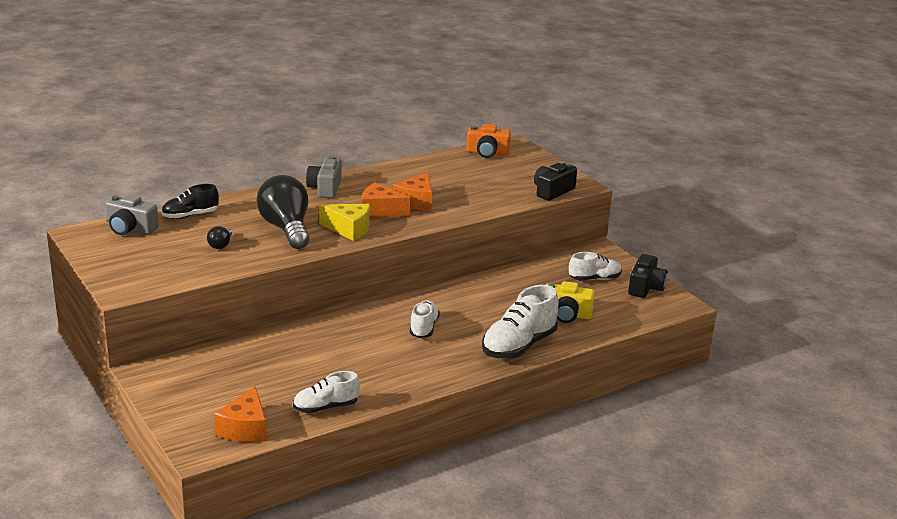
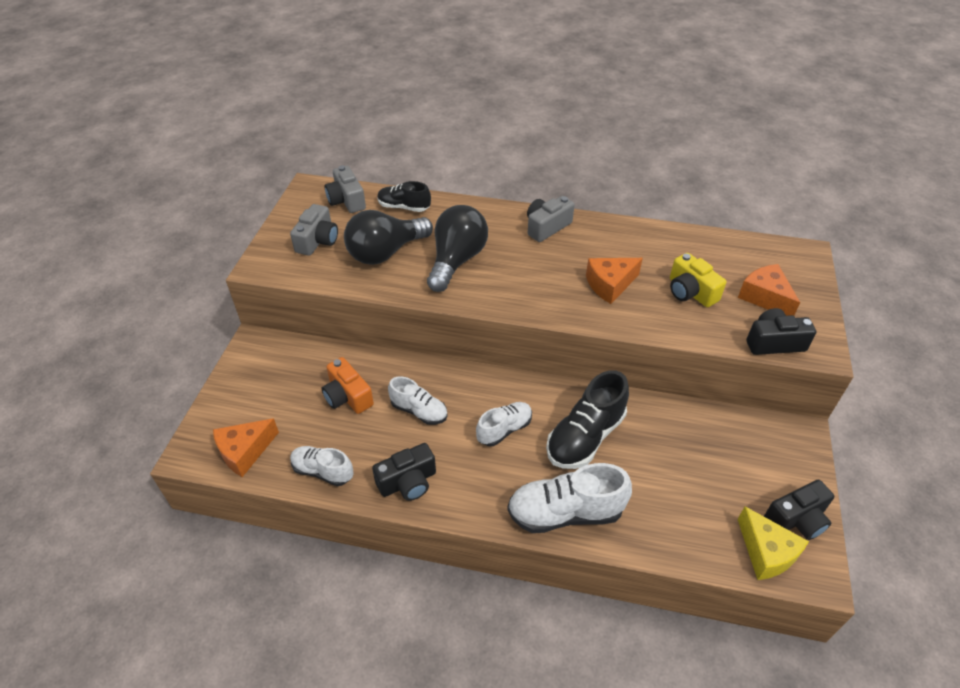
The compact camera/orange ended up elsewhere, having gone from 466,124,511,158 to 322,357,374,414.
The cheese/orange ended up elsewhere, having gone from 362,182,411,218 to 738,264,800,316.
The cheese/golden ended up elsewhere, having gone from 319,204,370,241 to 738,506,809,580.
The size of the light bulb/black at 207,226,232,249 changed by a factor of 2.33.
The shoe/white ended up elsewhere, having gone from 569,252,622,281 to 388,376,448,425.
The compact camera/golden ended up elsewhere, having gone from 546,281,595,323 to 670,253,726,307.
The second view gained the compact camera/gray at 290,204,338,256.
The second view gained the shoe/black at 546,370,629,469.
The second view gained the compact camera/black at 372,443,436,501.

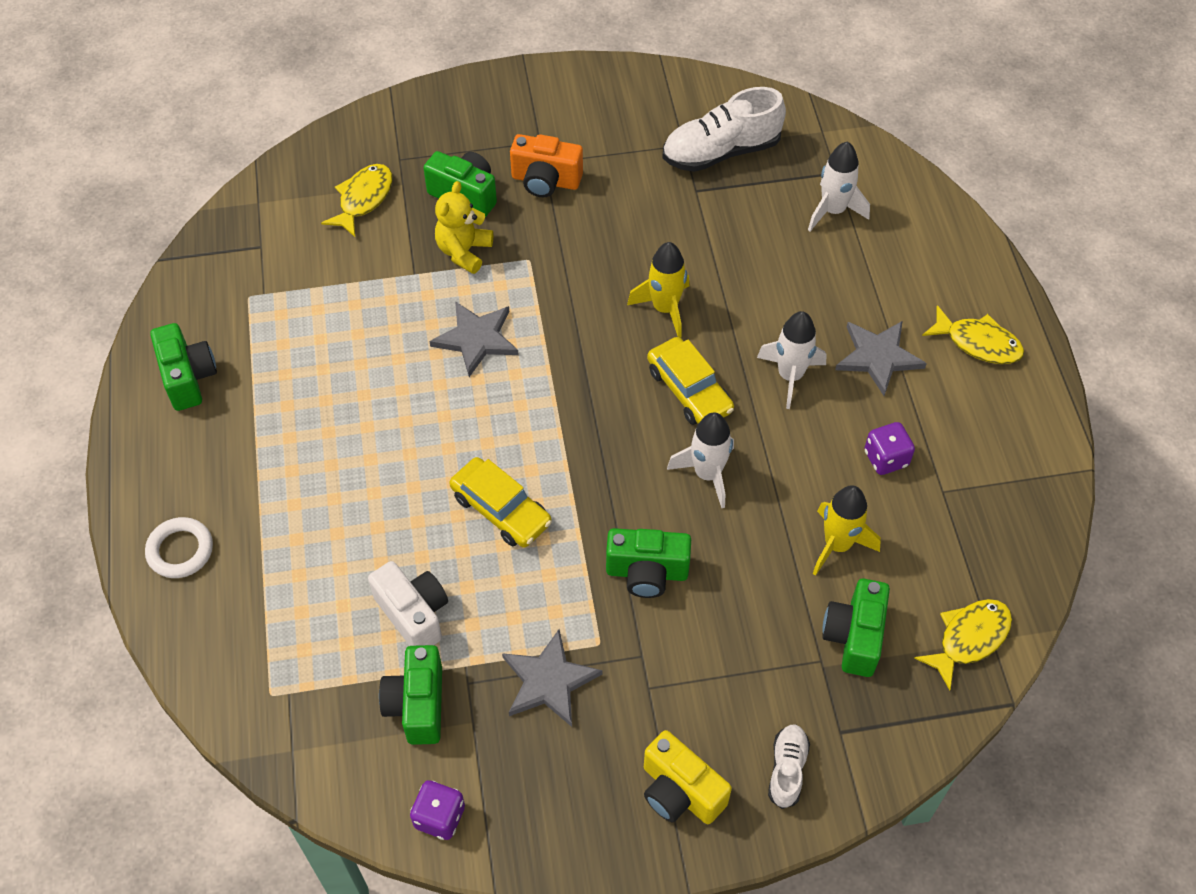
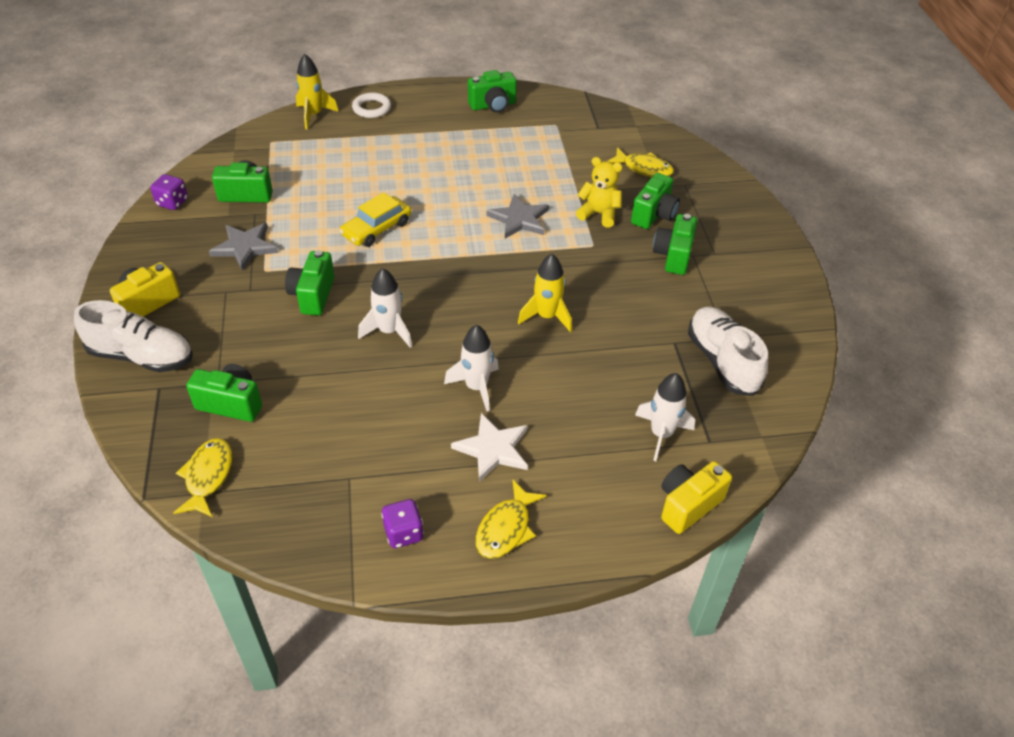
What was the compact camera/orange at 510,134,583,197 turned into the compact camera/emerald at 653,214,697,275.
What was the star shape/gray at 835,321,927,396 turned into the star shape/white at 451,413,528,482.
The second view lost the toy car/golden at 647,337,734,425.
The die/royal purple ended up elsewhere, having gone from 864,422,915,475 to 381,499,424,548.
The rocket/golden ended up elsewhere, having gone from 813,485,881,576 to 296,54,339,129.
The second view lost the compact camera/white at 368,561,448,646.
The fish figure/golden at 914,599,1012,690 ended up facing another way, 135 degrees counterclockwise from before.
The size of the shoe/white at 768,725,810,809 changed by a factor of 1.88.
The second view gained the compact camera/golden at 661,461,732,534.

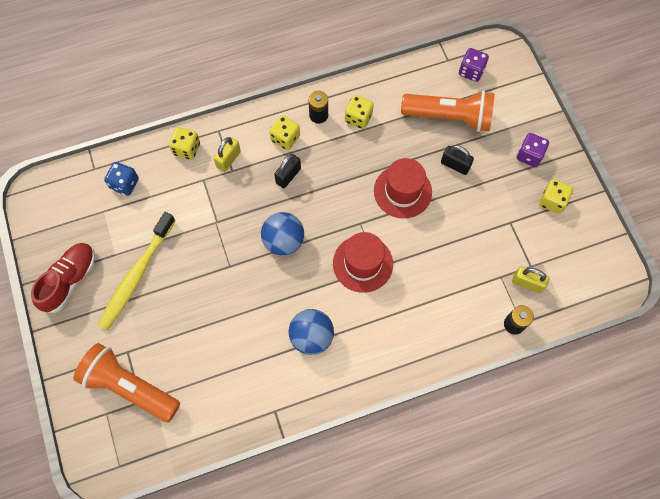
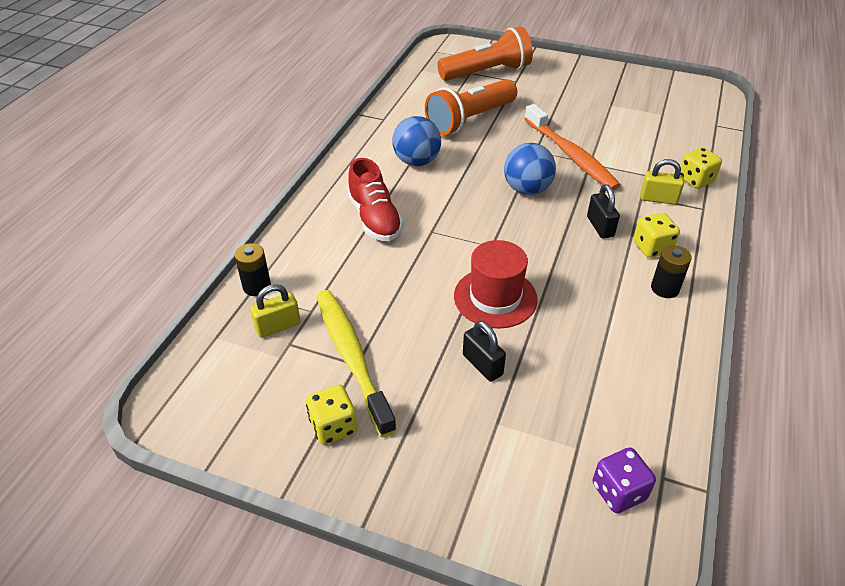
The torch/orange ended up elsewhere, having gone from 401,91,495,132 to 425,79,517,135.
The second view lost the die/golden at 345,95,374,129.
The second view lost the die/royal purple at 517,133,549,167.
The small lock/golden at 214,137,241,172 ended up facing another way, 60 degrees counterclockwise from before.
The small lock/black at 441,145,474,175 ended up facing another way, 75 degrees clockwise from before.
The second view lost the die/cobalt at 104,162,139,196.
The dental brush/golden ended up elsewhere, having gone from 98,212,175,330 to 317,290,397,437.
The second view lost the hat/scarlet at 333,232,393,293.
The shoe/scarlet ended up elsewhere, having gone from 31,243,95,313 to 347,158,403,241.
The second view gained the dental brush/orange at 524,104,621,191.

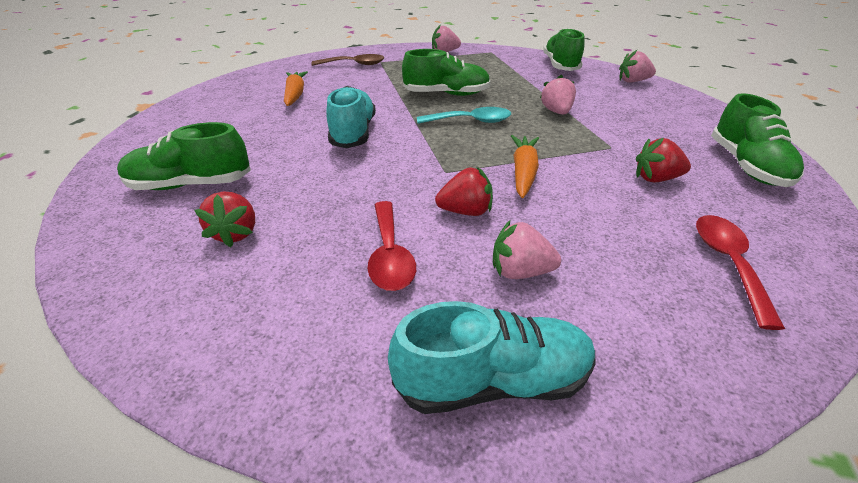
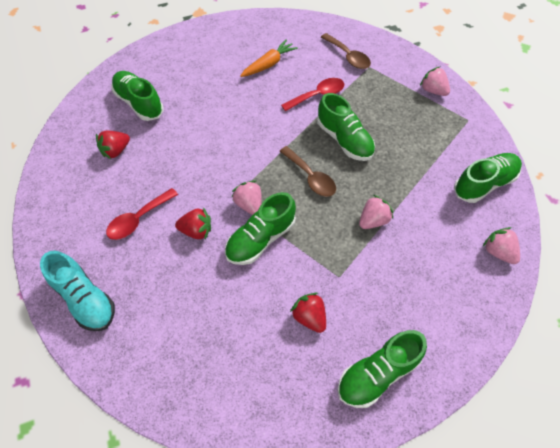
The second view lost the shoe/turquoise at 326,86,376,148.
What was the teaspoon/turquoise at 417,107,511,124 turned into the teaspoon/dark brown at 279,146,336,197.
Where the root vegetable/orange stood at 511,135,539,198, the shoe/emerald came to stand at 225,192,296,265.
The berry/scarlet at 435,167,493,216 ended up facing another way, 45 degrees counterclockwise from before.
The teaspoon/scarlet ended up elsewhere, having gone from 696,215,785,330 to 281,78,344,111.
The berry/rosy ended up elsewhere, having gone from 493,220,561,279 to 232,180,262,215.

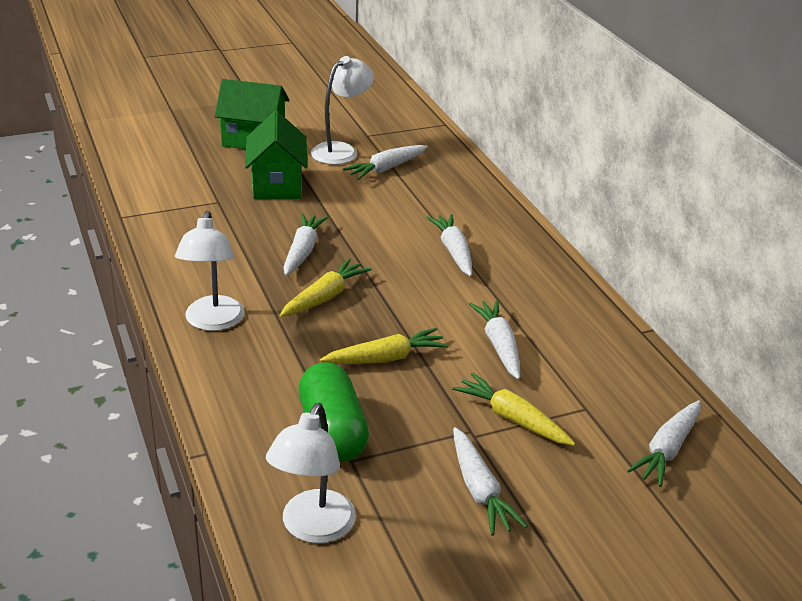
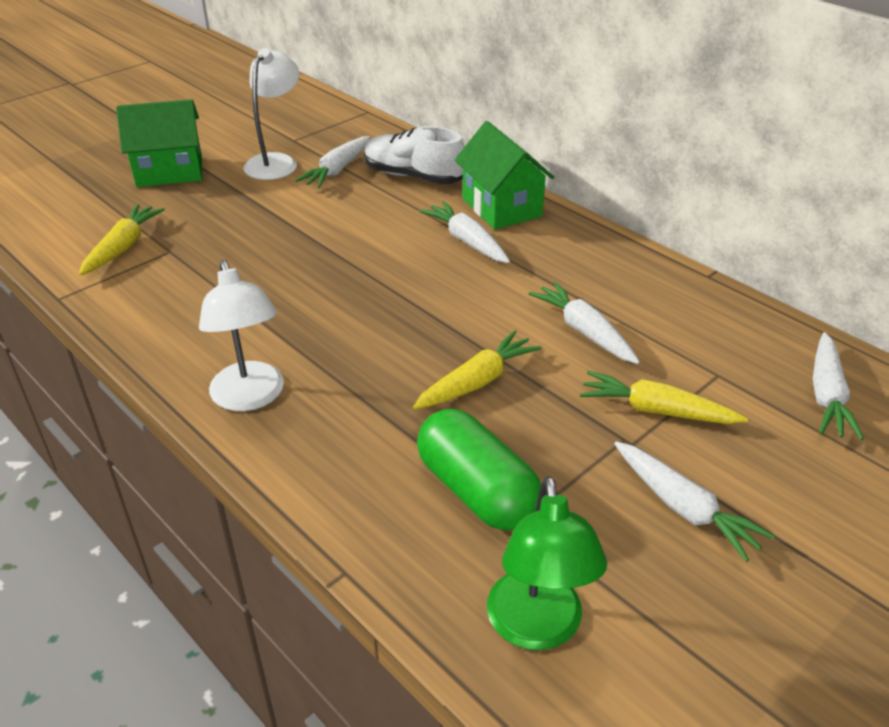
The cottage/emerald ended up elsewhere, having gone from 245,111,307,199 to 455,121,554,230.
The second view lost the root vegetable/white at 283,213,328,276.
The root vegetable/golden ended up elsewhere, having gone from 279,258,372,317 to 79,204,165,275.
What was the desk lamp/white at 266,403,356,543 turned into the desk lamp/emerald at 487,476,607,650.
The second view gained the shoe/white at 364,126,465,184.

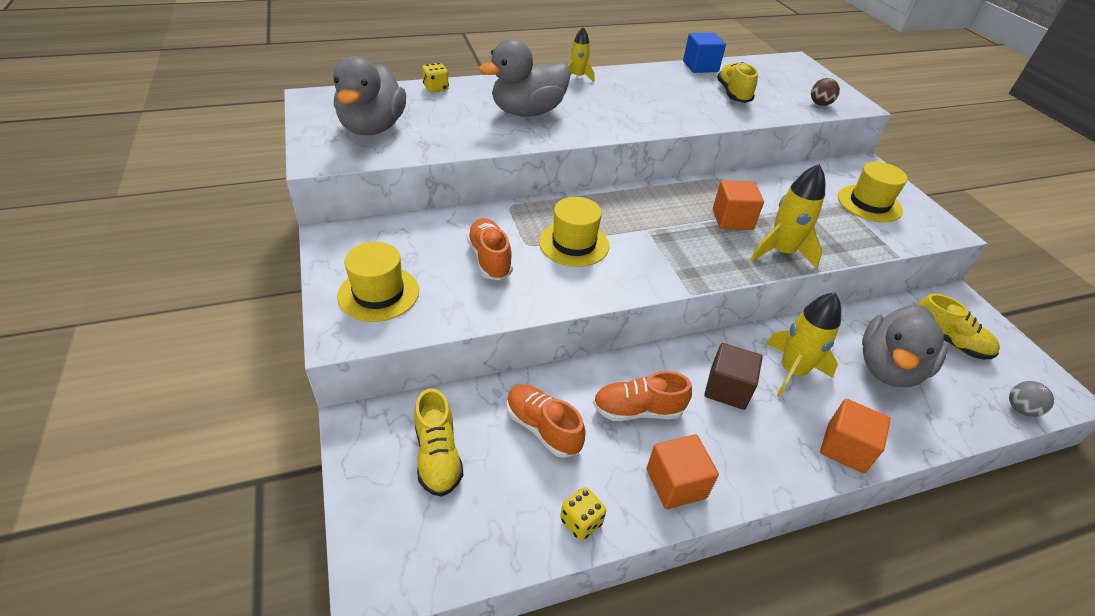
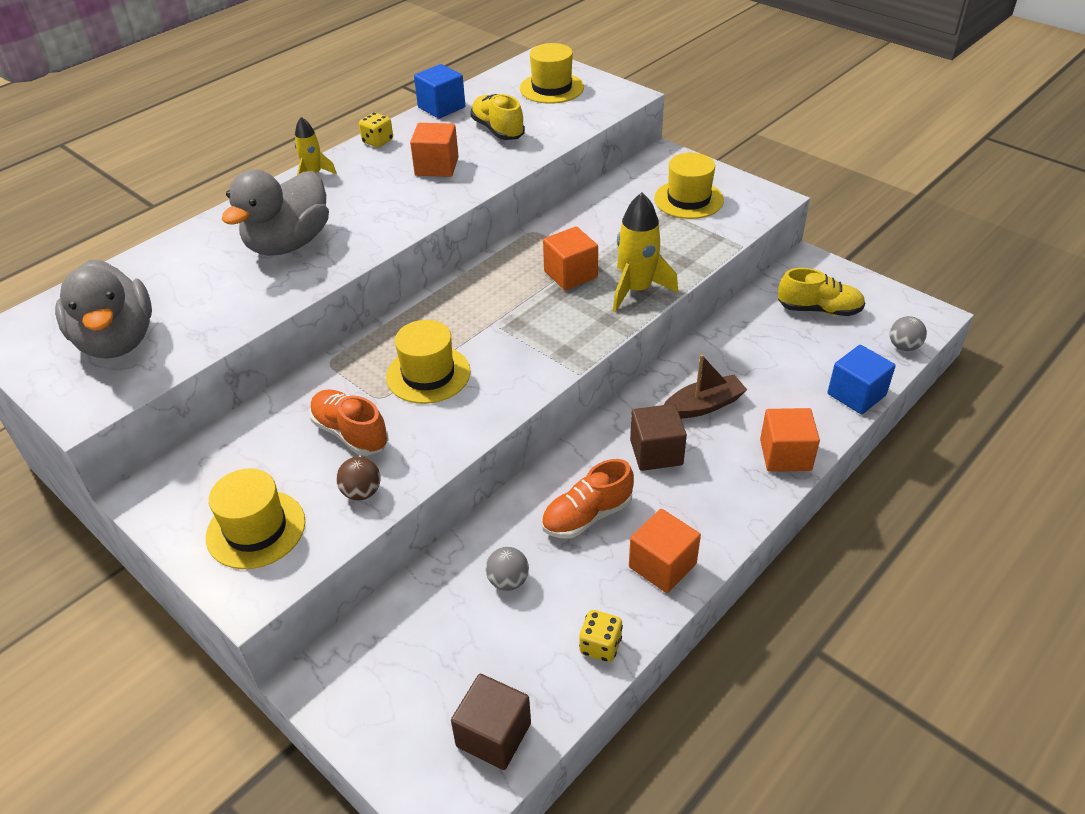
The die/golden ended up elsewhere, having gone from 422,63,449,92 to 359,113,393,148.
The ball/dark brown ended up elsewhere, having gone from 811,78,840,106 to 336,457,381,500.
Where the rocket/golden stood at 766,292,841,397, the sailboat/dark brown came to stand at 664,354,747,419.
The second view lost the duck/gray at 862,305,947,387.
Where the shoe/orange stood at 506,384,586,458, the ball/gray came to stand at 486,547,529,591.
The second view lost the shoe/golden at 414,388,463,497.
The second view gained the hat/golden at 520,43,584,104.
The second view gained the solid cube/orange at 410,123,459,177.
The second view gained the solid cube/cobalt at 827,345,896,414.
The second view gained the solid cube/dark brown at 451,674,531,770.

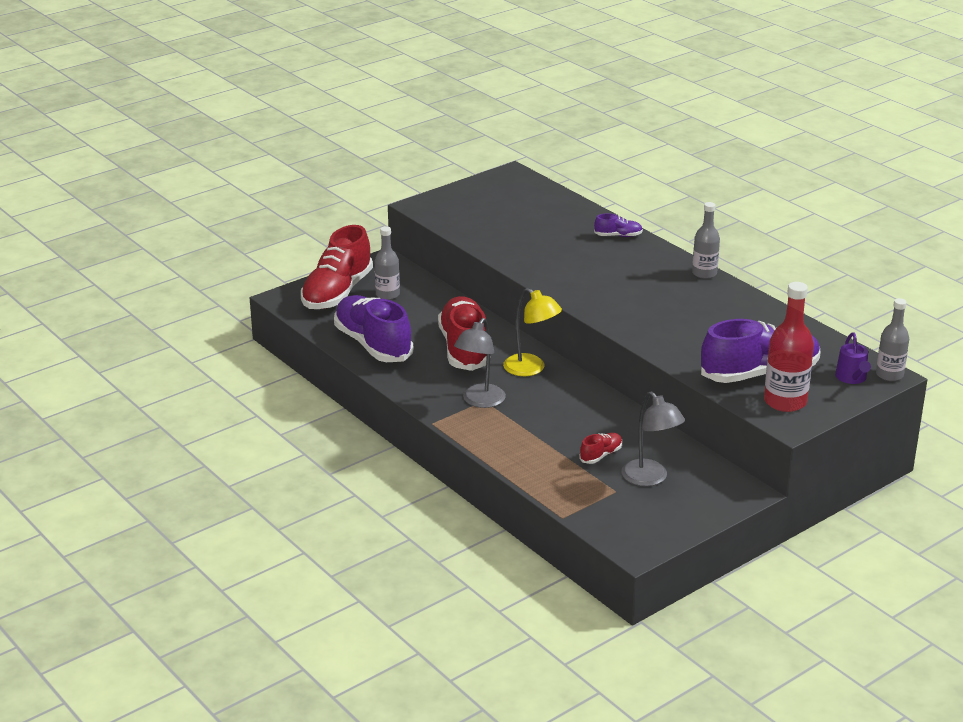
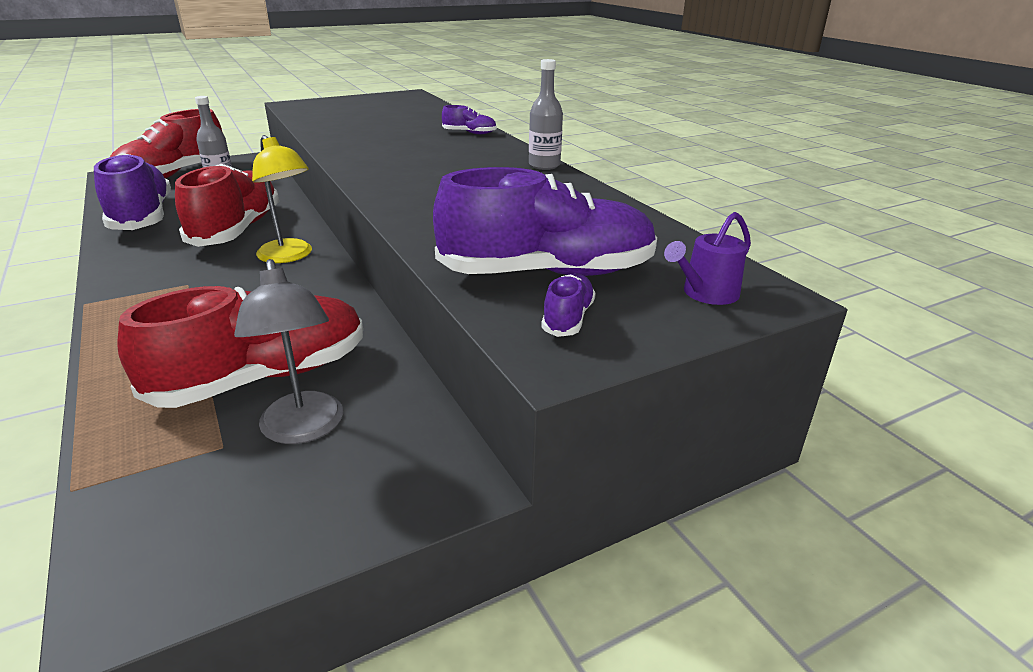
Where the flask/scarlet stood at 764,282,814,412, the shoe/royal purple came to stand at 541,273,596,337.
The second view lost the flask/gray at 876,298,909,381.
The second view lost the desk lamp/gray at 454,318,506,408.
The sprinkling can/royal purple at 835,332,871,384 ended up facing another way, 45 degrees clockwise from before.
The size of the shoe/scarlet at 579,433,622,464 changed by a factor of 2.33.

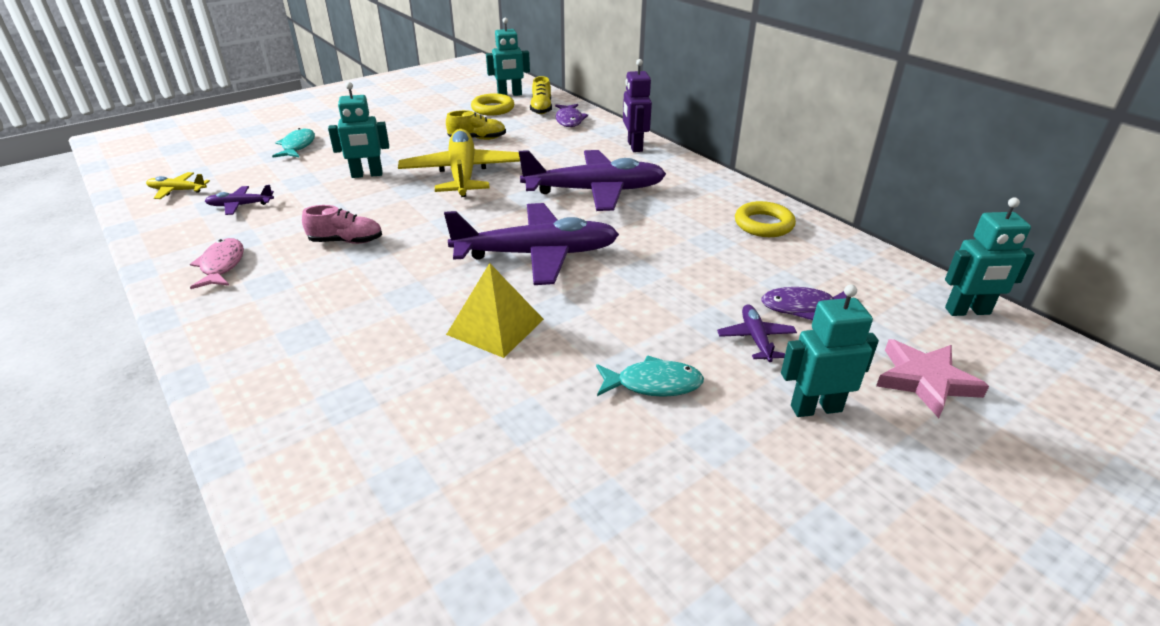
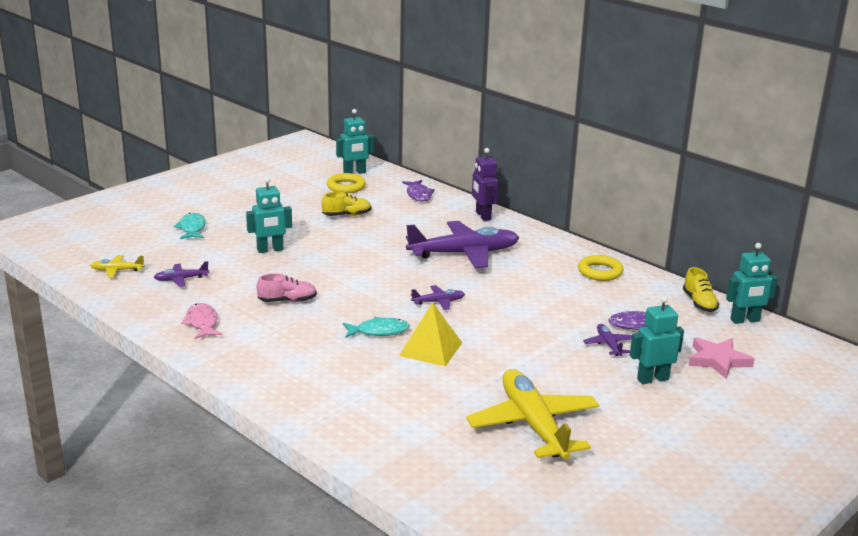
The shoe/golden ended up elsewhere, having gone from 530,76,552,114 to 683,267,719,312.
The toy plane/golden ended up elsewhere, having gone from 398,129,520,197 to 466,369,599,460.
The size of the toy plane/royal purple at 444,203,619,285 changed by a factor of 0.44.
The fish figure/turquoise ended up elsewhere, having gone from 596,355,704,397 to 343,317,410,338.

